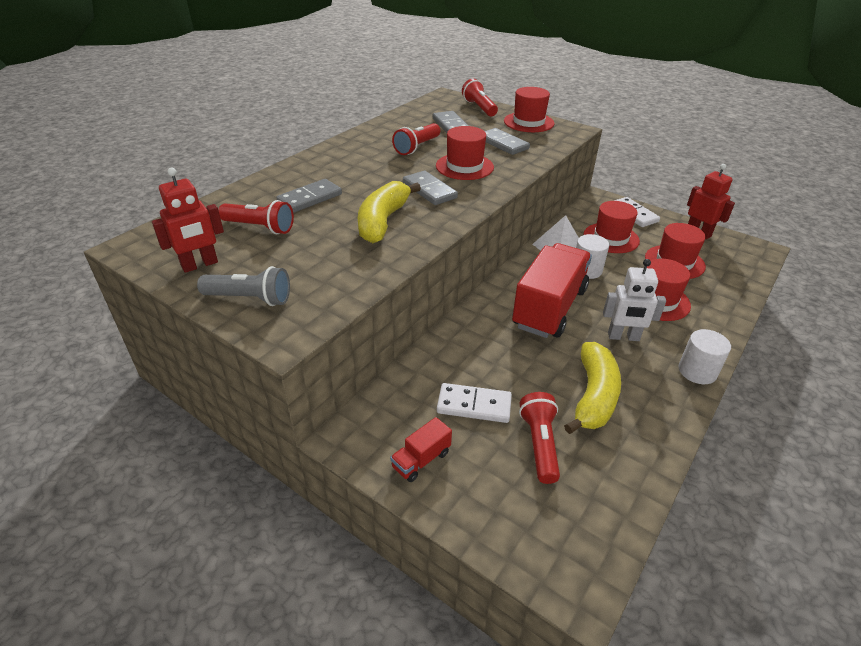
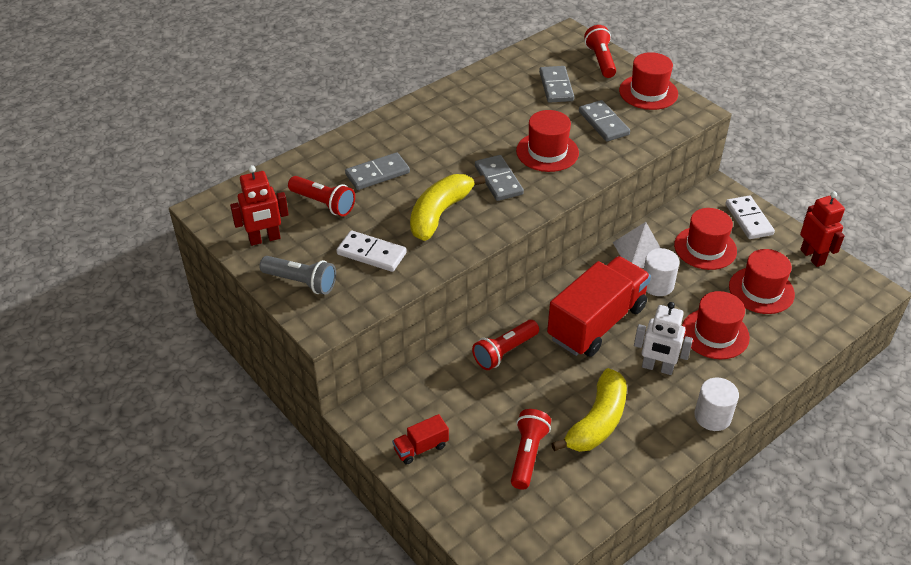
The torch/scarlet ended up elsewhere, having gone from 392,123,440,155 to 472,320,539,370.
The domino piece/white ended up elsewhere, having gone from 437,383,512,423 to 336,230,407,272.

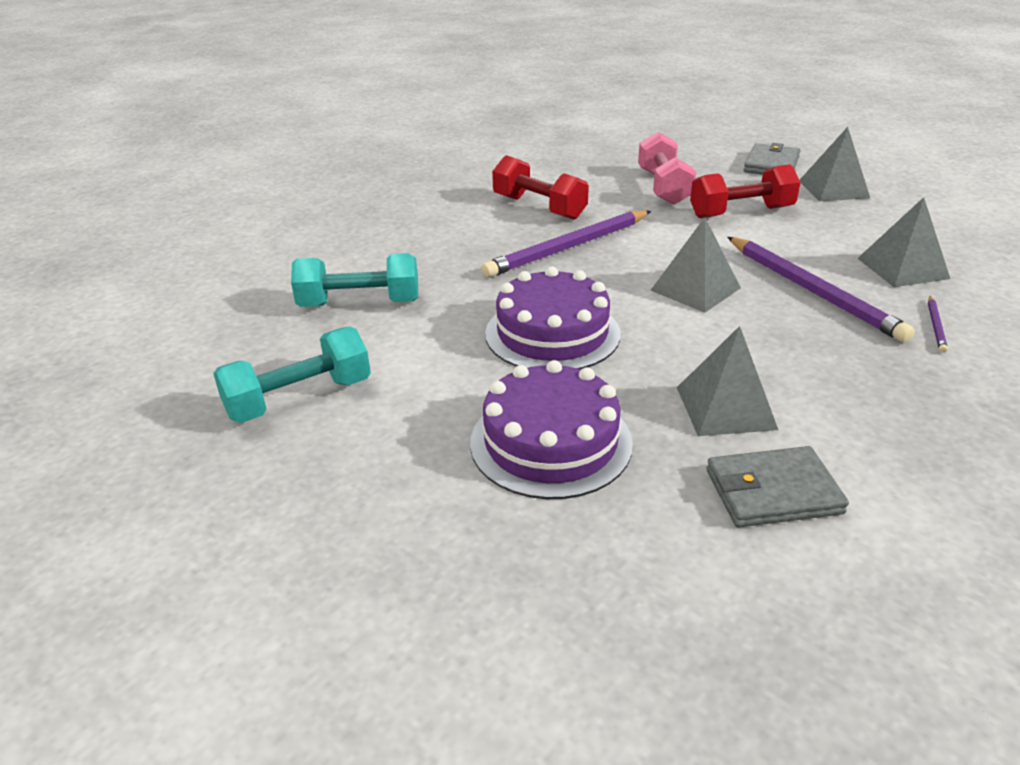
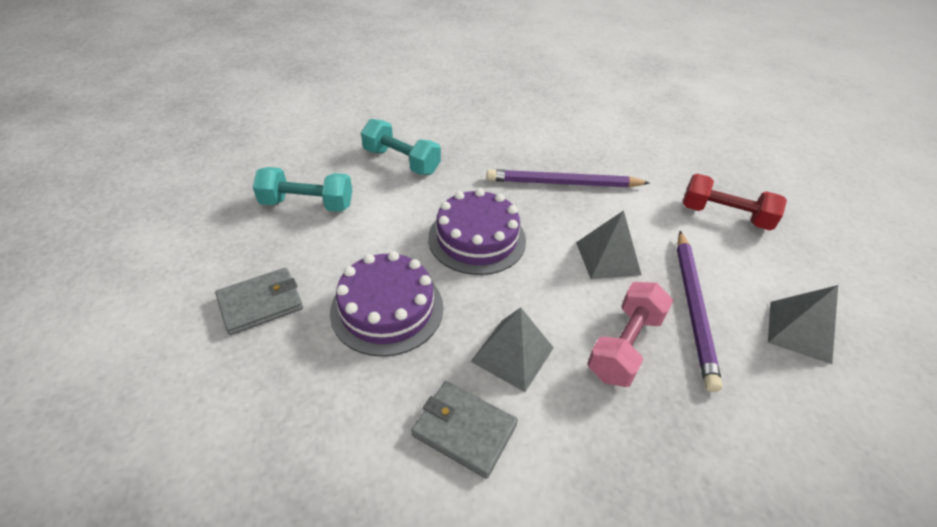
The second view lost the pyramid/gray at 800,127,870,201.
The free weight/rosy ended up elsewhere, having gone from 638,132,696,205 to 587,282,673,387.
The billfold/gray ended up elsewhere, having gone from 744,143,800,175 to 215,268,303,335.
The second view lost the free weight/scarlet at 492,155,589,220.
The second view lost the wooden pencil/royal purple at 928,296,948,353.

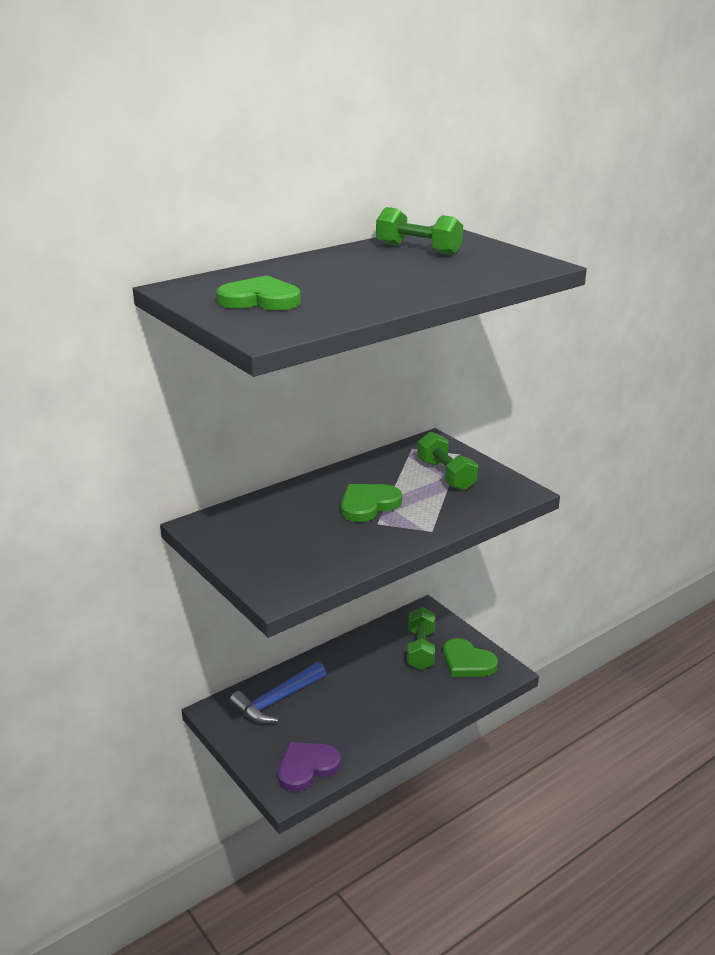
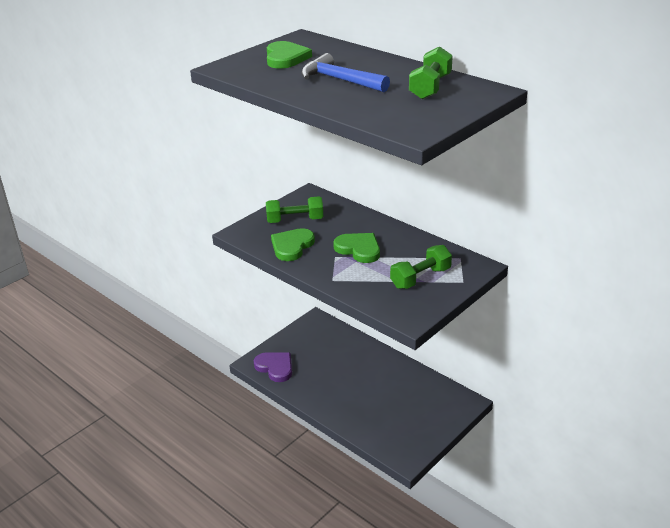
The free weight/emerald ended up elsewhere, having gone from 407,607,435,670 to 266,196,323,223.
The heart shape/emerald ended up elsewhere, having gone from 443,638,498,677 to 271,228,315,261.
The carpenter's hammer/cobalt ended up elsewhere, having gone from 229,662,326,724 to 301,53,390,92.

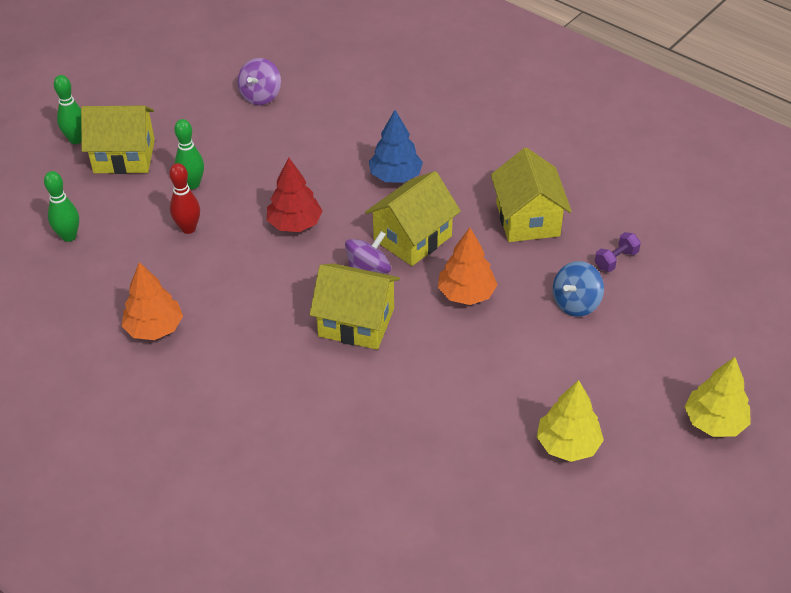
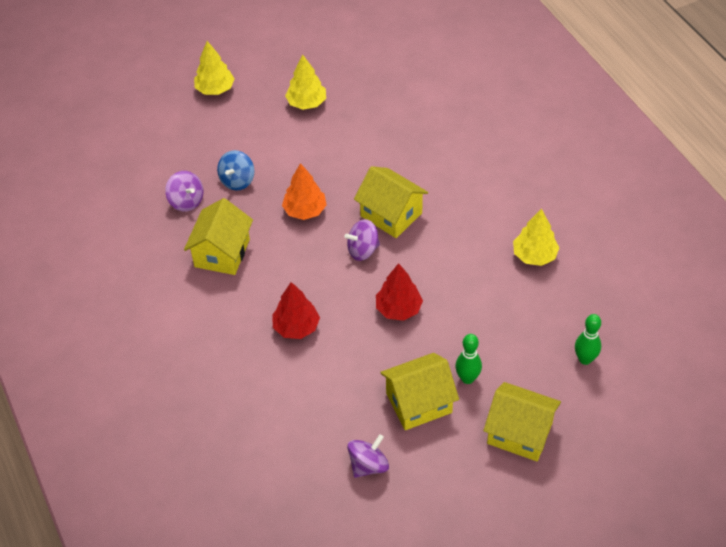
The second view lost the skittle/emerald at 54,75,82,144.
What was the fir tree/cobalt at 369,110,423,183 turned into the fir tree/scarlet at 272,282,320,339.
The second view lost the skittle/scarlet at 169,163,200,234.
The cottage/golden ended up elsewhere, having gone from 365,171,461,266 to 380,353,459,430.
Where the free weight/royal purple stood at 595,232,641,272, the whirligig/royal purple came to stand at 165,171,203,211.
The whirligig/cobalt at 553,261,604,317 ended up facing another way, 135 degrees clockwise from before.
What was the fir tree/orange at 122,262,183,340 turned into the fir tree/golden at 513,208,560,266.

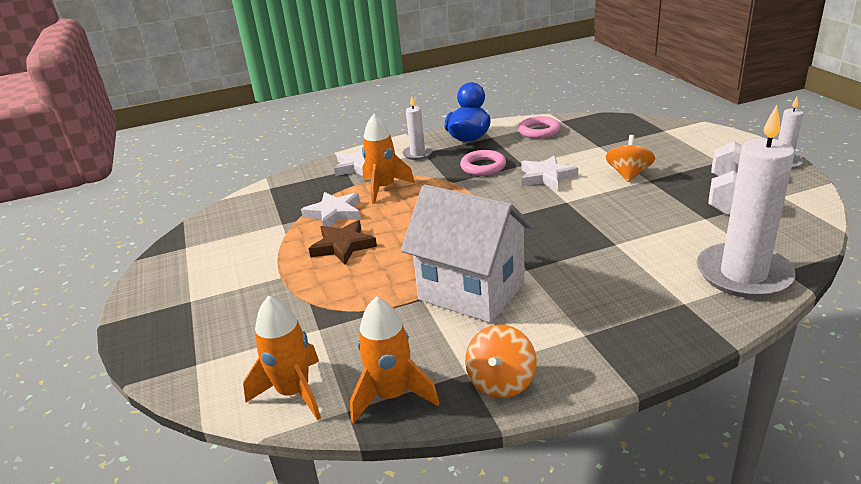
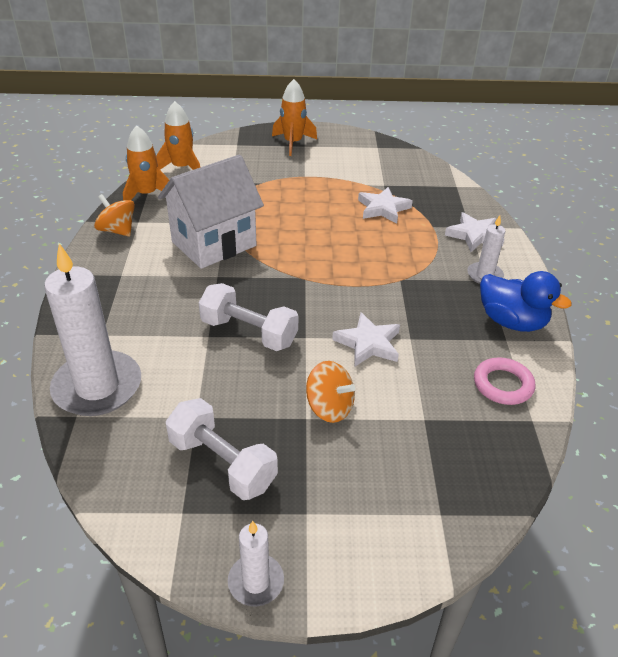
The rocket/orange ended up elsewhere, having gone from 362,114,415,204 to 272,79,317,156.
The second view lost the torus/rosy at 460,150,506,176.
The second view lost the star shape/dark brown at 308,220,377,265.
The second view gained the free weight/white at 199,283,298,351.

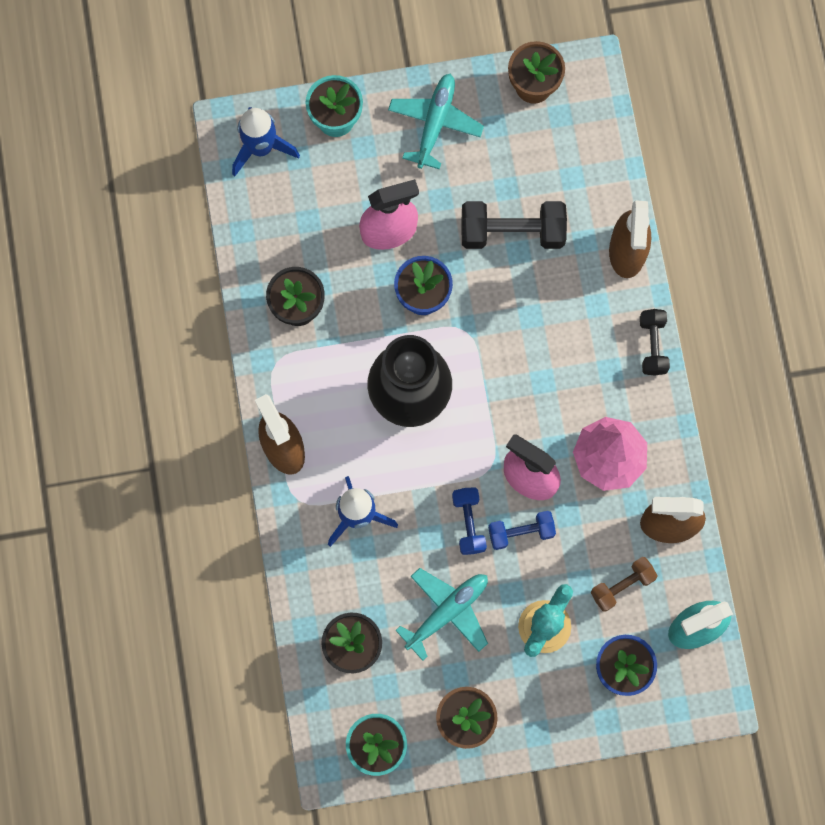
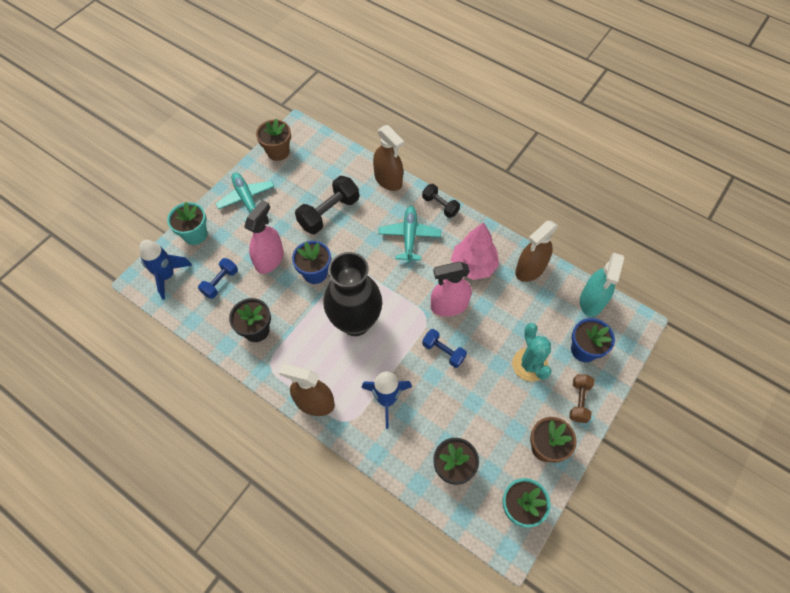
The free weight/cobalt ended up elsewhere, having gone from 488,511,556,550 to 198,258,238,299.
The free weight/dark brown ended up elsewhere, having gone from 591,557,658,612 to 569,374,594,423.
The toy plane/turquoise ended up elsewhere, having gone from 395,568,488,661 to 379,206,441,263.

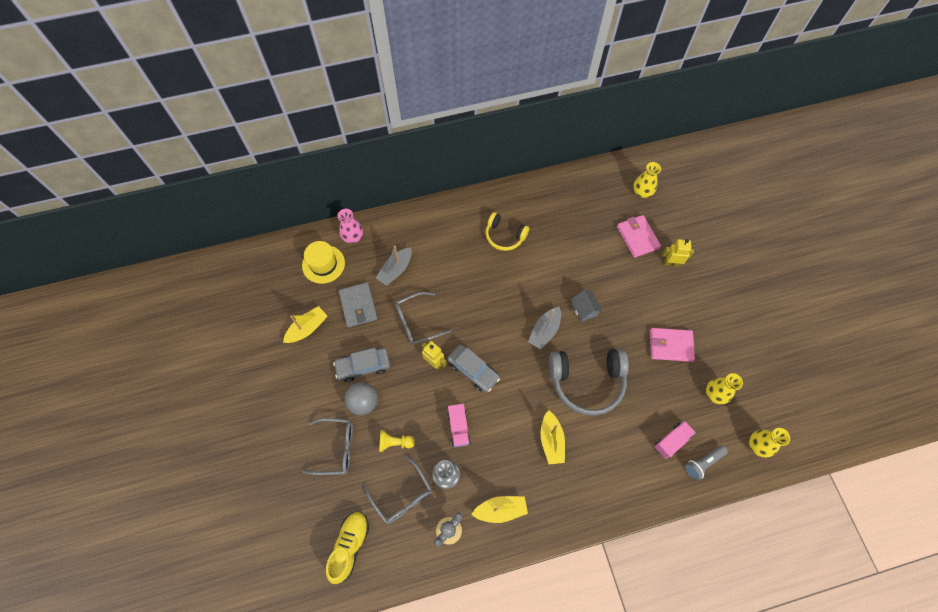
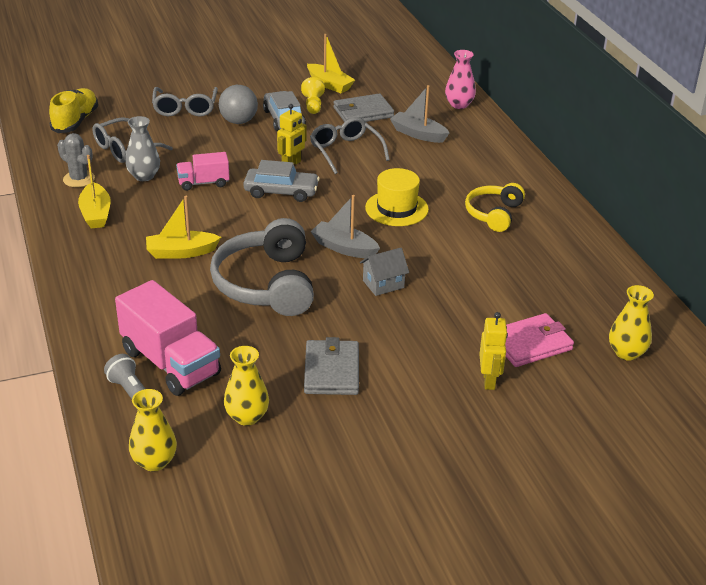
The hat/golden ended up elsewhere, having gone from 302,241,345,284 to 365,168,429,226.
What was the billfold/rosy at 650,328,695,362 turned into the billfold/gray at 304,337,359,395.
The toy car/gray at 447,345,500,393 ended up facing another way, 120 degrees counterclockwise from before.
The size of the toy truck/rosy at 654,421,696,459 changed by a factor of 1.80.
The pawn/golden ended up elsewhere, having gone from 379,430,415,452 to 301,77,325,114.
The shoe/golden at 326,512,369,584 ended up facing another way, 90 degrees counterclockwise from before.

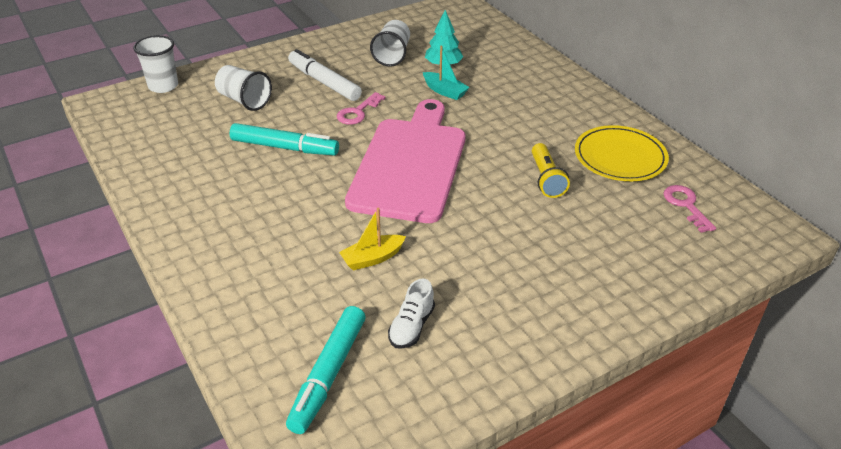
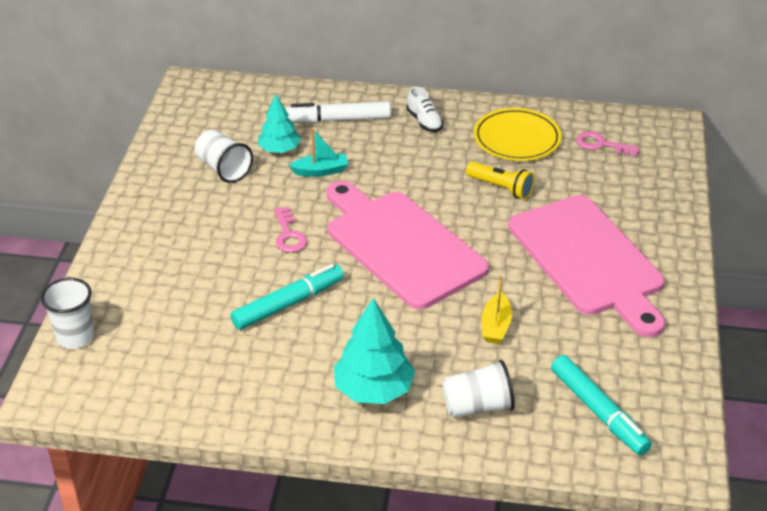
The marker pen/white ended up elsewhere, having gone from 288,49,362,101 to 285,101,391,123.
The beaker/white ended up elsewhere, having gone from 215,65,272,111 to 442,360,515,418.
The shoe/white ended up elsewhere, having gone from 388,278,435,349 to 406,86,443,132.
The second view gained the bread board/rosy at 508,195,665,337.
The second view gained the fir tree/turquoise at 334,298,415,404.

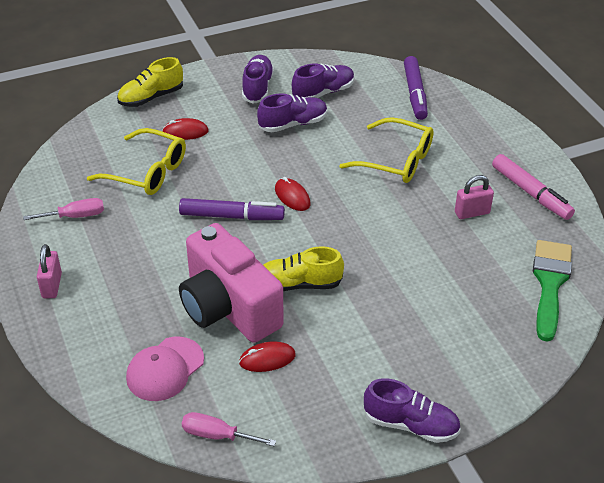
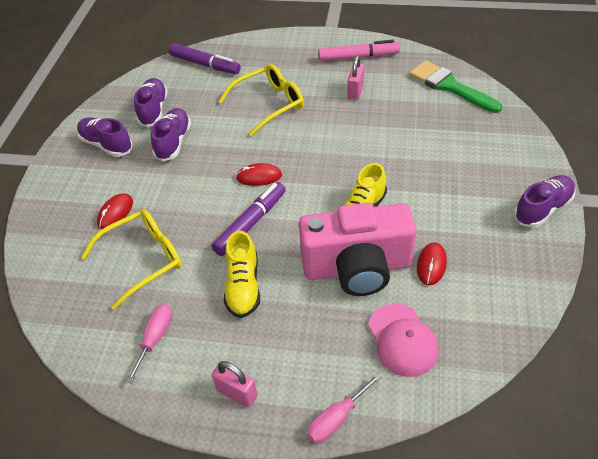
The shoe/golden ended up elsewhere, having gone from 117,57,183,107 to 224,231,260,318.
The screwdriver/rosy ended up elsewhere, having gone from 182,412,276,446 to 307,373,381,443.

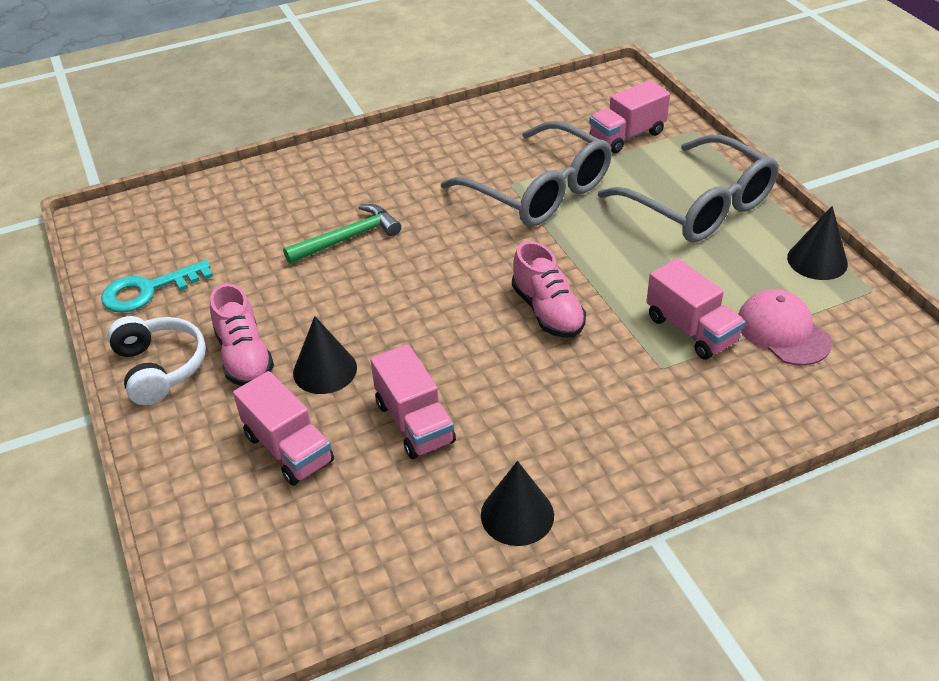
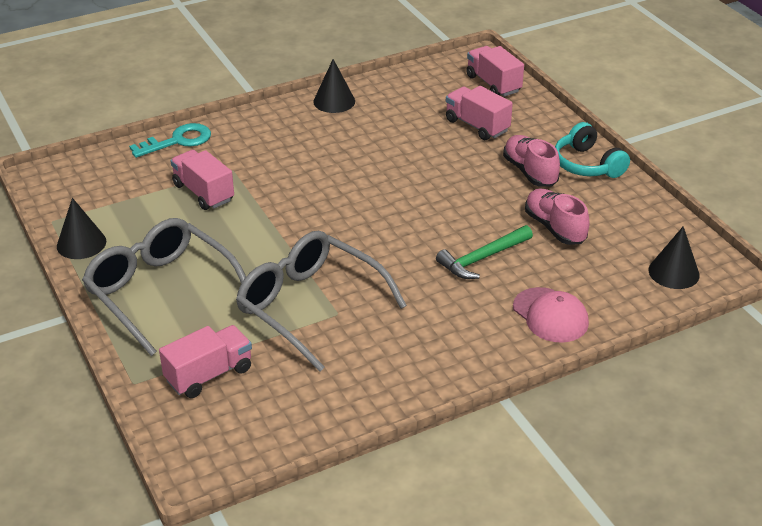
The shoe/rosy ended up elsewhere, having gone from 512,241,586,338 to 525,189,590,245.
The key/turquoise ended up elsewhere, having gone from 101,260,213,313 to 129,123,211,158.
The baseball cap/rosy ended up elsewhere, having gone from 738,289,832,366 to 513,287,589,342.
What was the over-ear headphones/white at 107,316,206,405 turned into the over-ear headphones/turquoise at 555,122,630,178.
The solid cone/black ended up elsewhere, having gone from 293,316,357,394 to 648,226,700,289.
The toy truck/rosy ended up elsewhere, having gone from 370,344,456,459 to 466,46,524,97.

